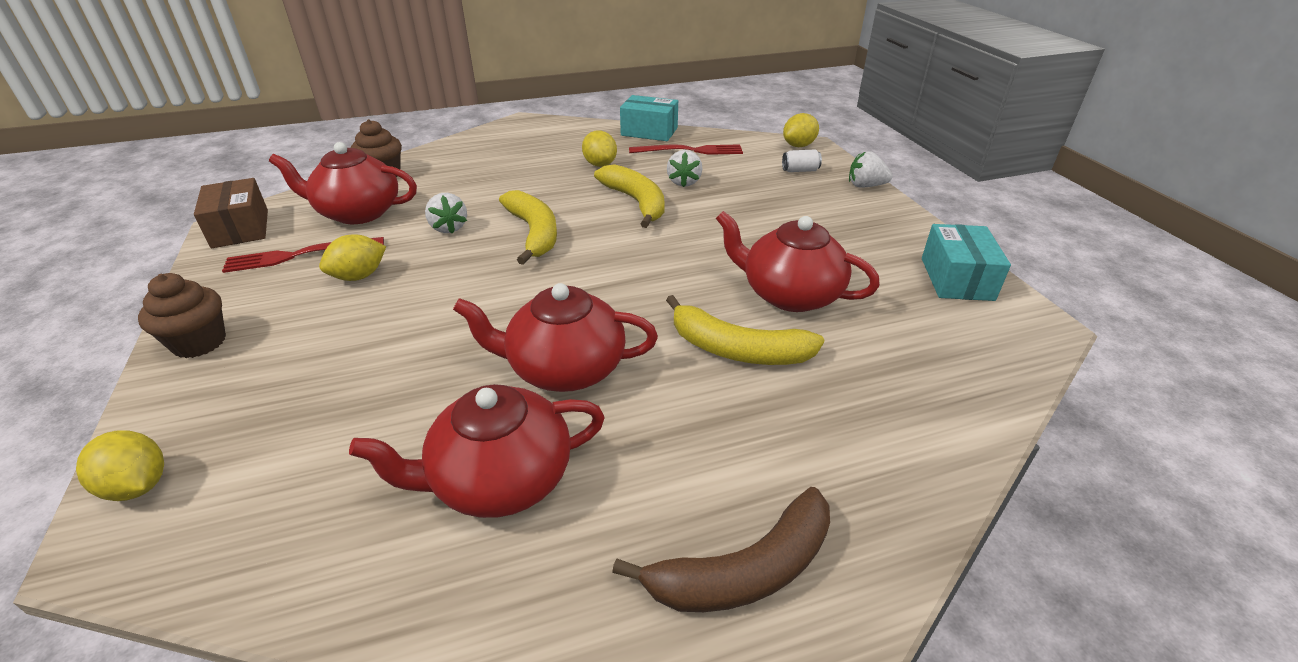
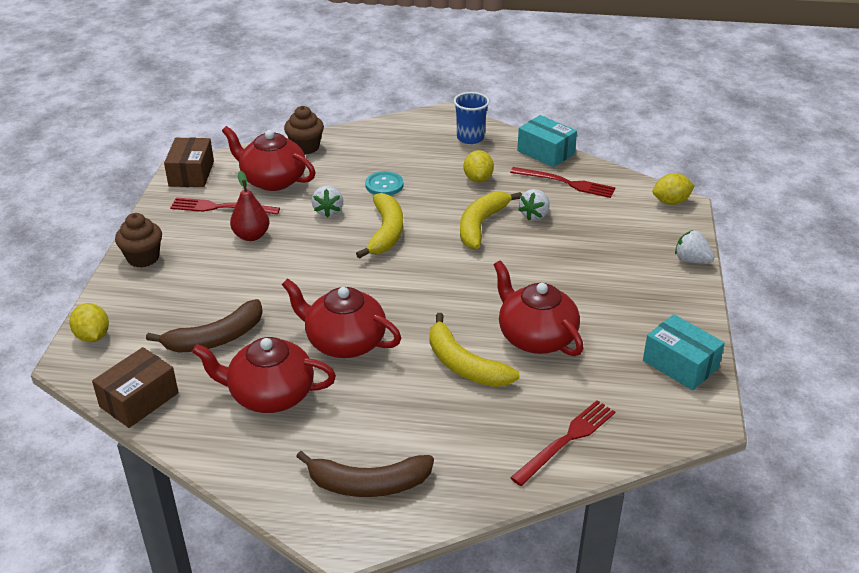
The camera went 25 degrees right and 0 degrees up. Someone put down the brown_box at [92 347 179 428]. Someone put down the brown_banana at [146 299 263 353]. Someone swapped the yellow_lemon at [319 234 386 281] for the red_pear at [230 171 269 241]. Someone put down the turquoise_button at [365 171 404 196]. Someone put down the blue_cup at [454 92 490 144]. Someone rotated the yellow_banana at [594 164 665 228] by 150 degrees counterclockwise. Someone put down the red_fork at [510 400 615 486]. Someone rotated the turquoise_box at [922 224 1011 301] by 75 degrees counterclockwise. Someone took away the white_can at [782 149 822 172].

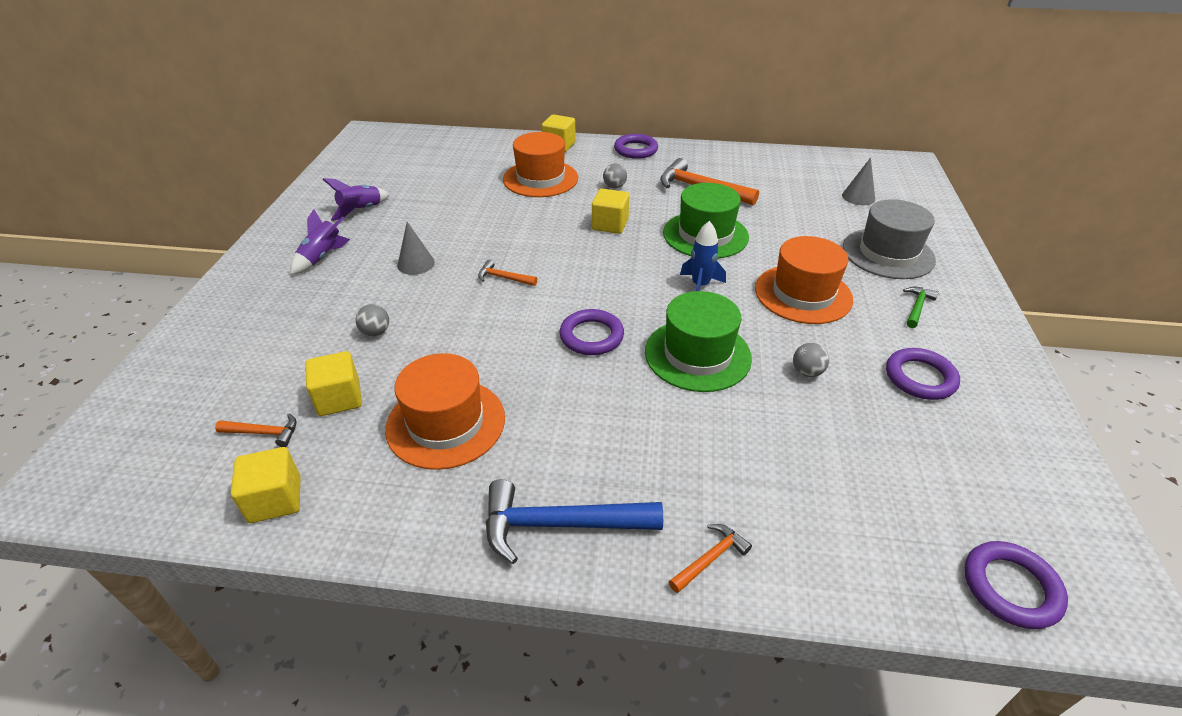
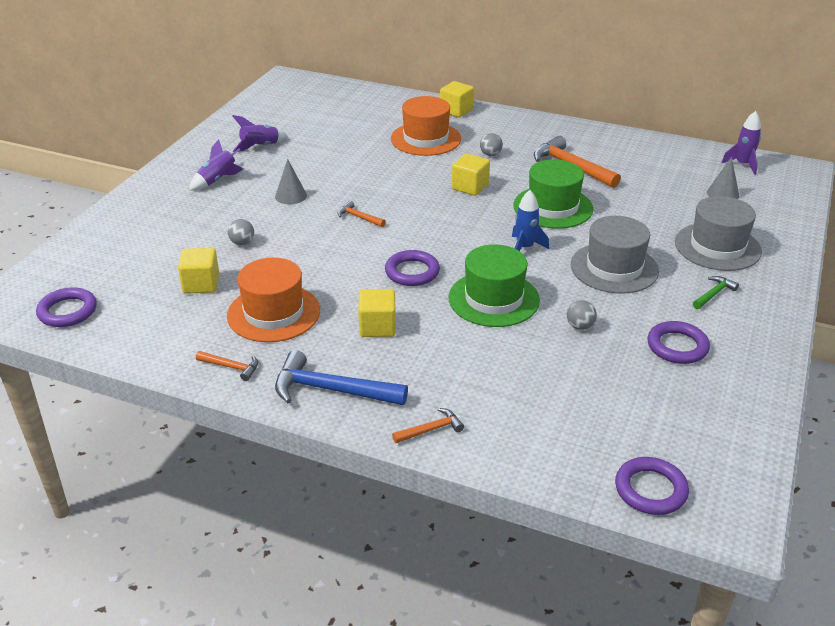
The camera went 15 degrees right and 5 degrees down. Someone carried the purple_ring from [614 134 658 159] to [36 287 97 327]. Someone carried the orange_hammer from [215 413 297 447] to [196 351 258 381]. Someone carried the yellow_cube from [231 447 301 523] to [358 289 396 337]. Someone repainted the orange_hat at [755 236 853 324], which became the grey_hat at [571 216 659 294]. Someone put down the purple_rocket at [721 111 761 175].

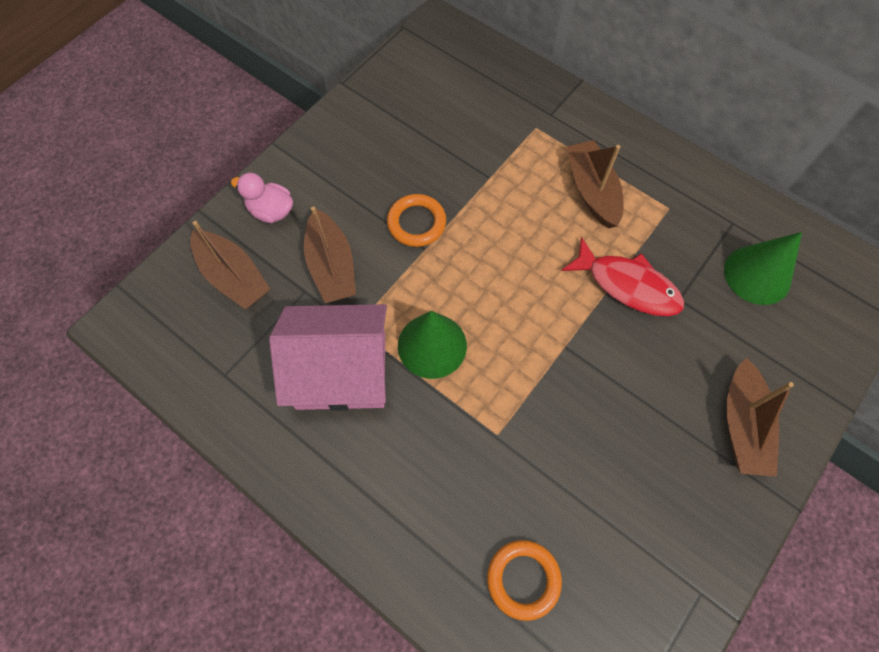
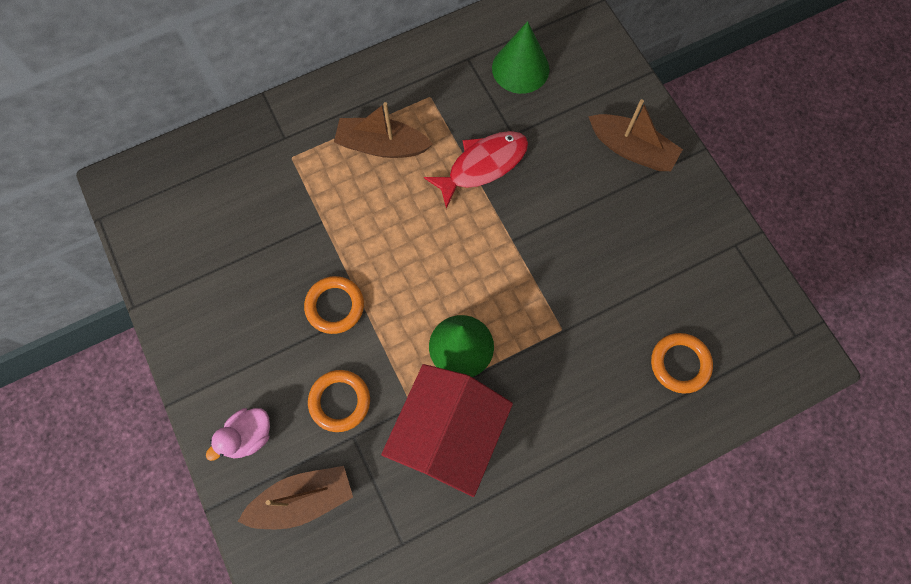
The camera went 65 degrees left and 5 degrees up. Someone swapped the brown_boat at [304 207 356 303] for the orange_ring at [308 370 370 432]. Someone repainted the pink_house at [269 304 387 411], which became the red_house at [381 364 513 497].

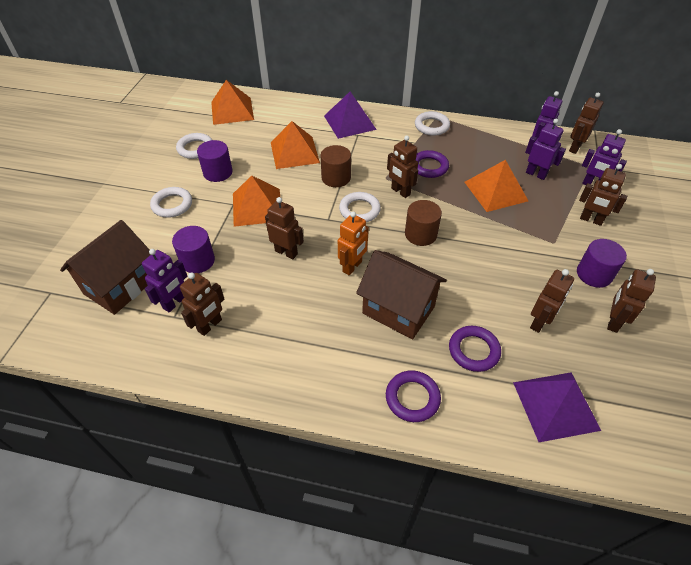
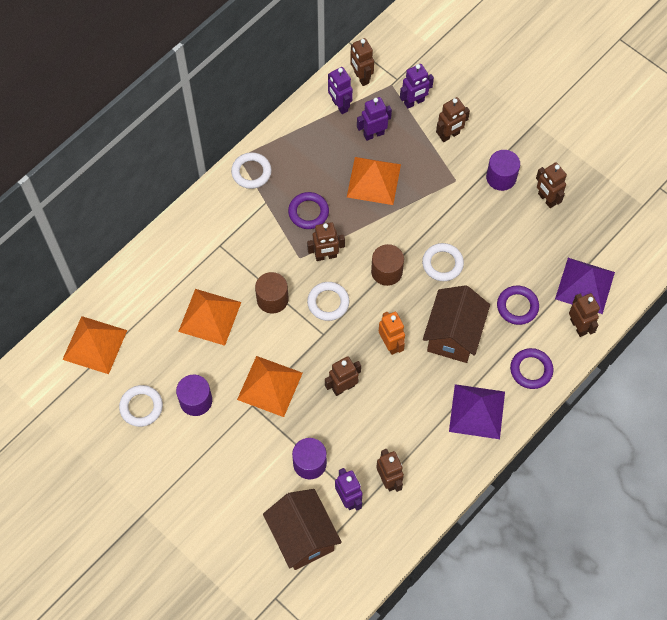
The camera went 60 degrees left and 15 degrees up. Someone carried the white_ring from [150 187 192 218] to [422 243 464 281]. Someone rotated the brown_house at [356 250 447 339] by 45 degrees counterclockwise. Someone carried the purple_pyramid from [324 92 377 139] to [449 384 505 439]. Someone carried the brown_robot from [530 269 574 333] to [569 293 600 337].

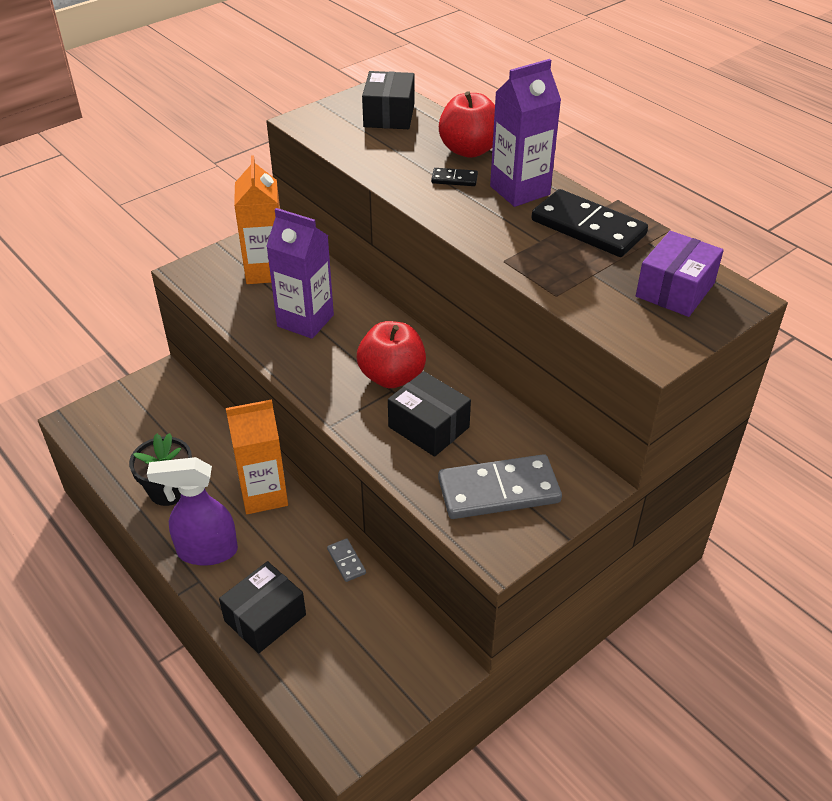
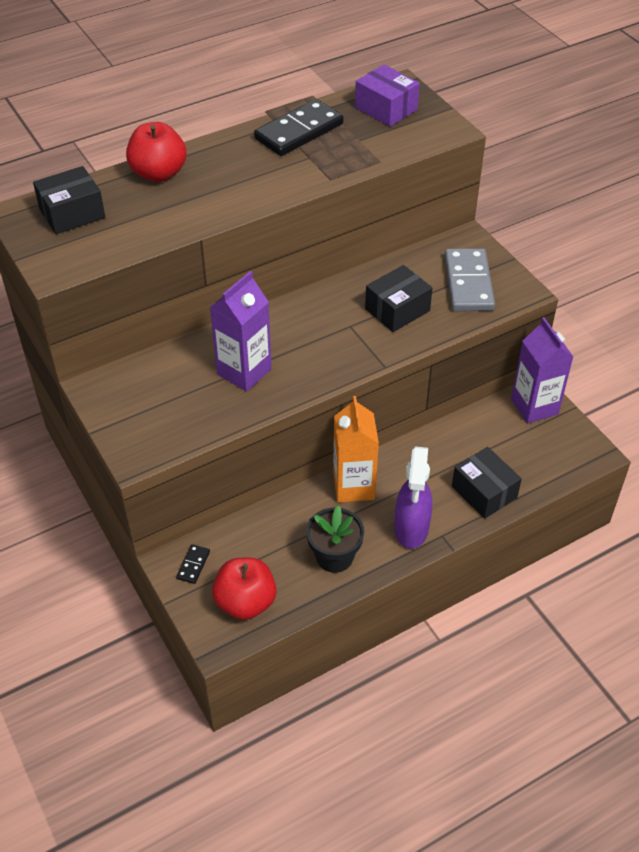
The camera went 80 degrees left and 5 degrees up. Someone rotated the black_box at [362 71 414 129] by 45 degrees counterclockwise. Someone carried the black_domino from [431 168 478 186] to [176 544 210 584]. Someone carried the red_apple from [357 321 426 388] to [212 557 277 620]. Someone carried the purple_carton from [490 59 561 207] to [511 317 573 424]. Someone took away the orange_carton at [234 155 280 284]. Someone took away the grey_domino at [327 538 366 582].

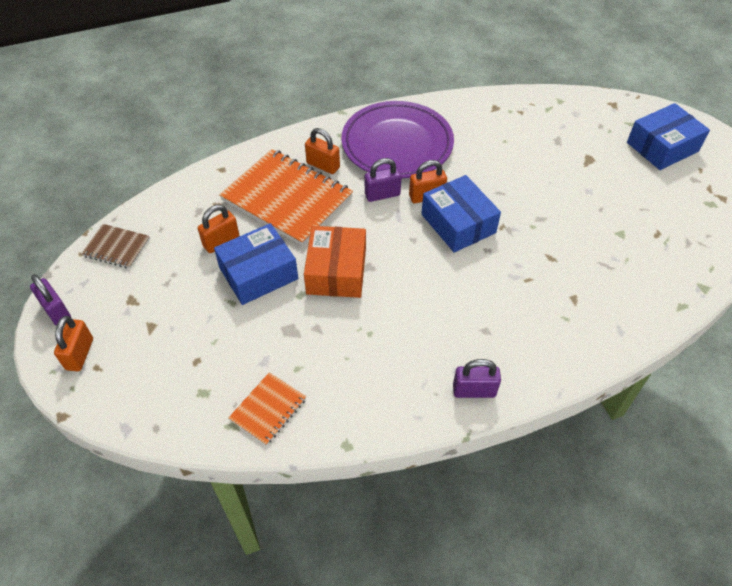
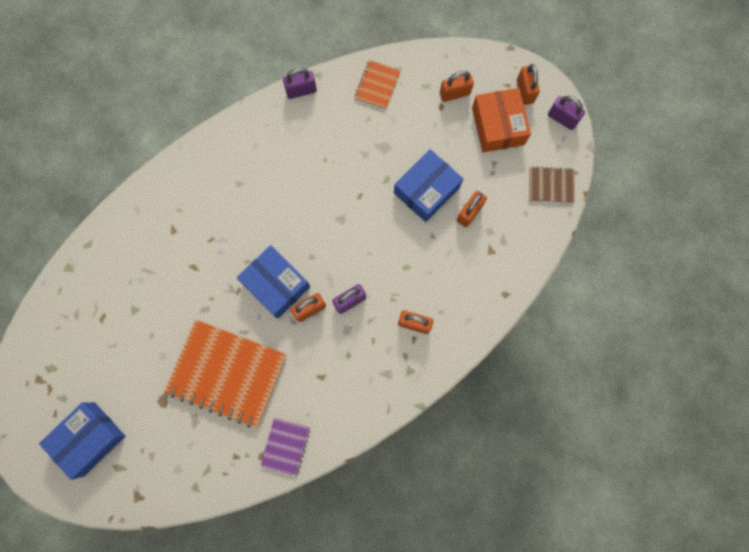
The camera went 165 degrees right and 25 degrees up. Someone carried the orange_notebook from [219 149 353 246] to [164 320 286 428]. Someone put down the purple_notebook at [261 418 311 476]. Someone carried the purple_padlock from [453 359 501 398] to [283 68 317 99]. Someone put down the orange_padlock at [440 71 474 102]. Someone carried the orange_box from [304 226 366 298] to [472 88 531 152]. Someone took away the purple_plate at [341 101 454 178].

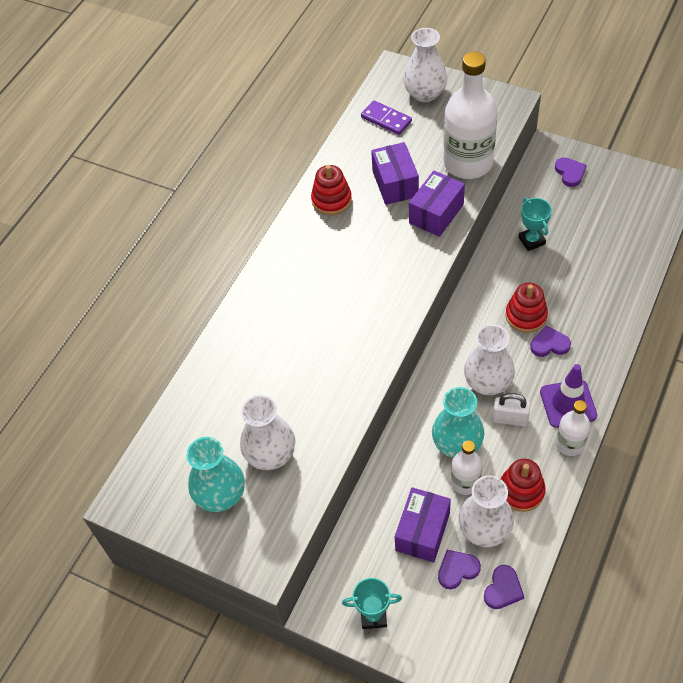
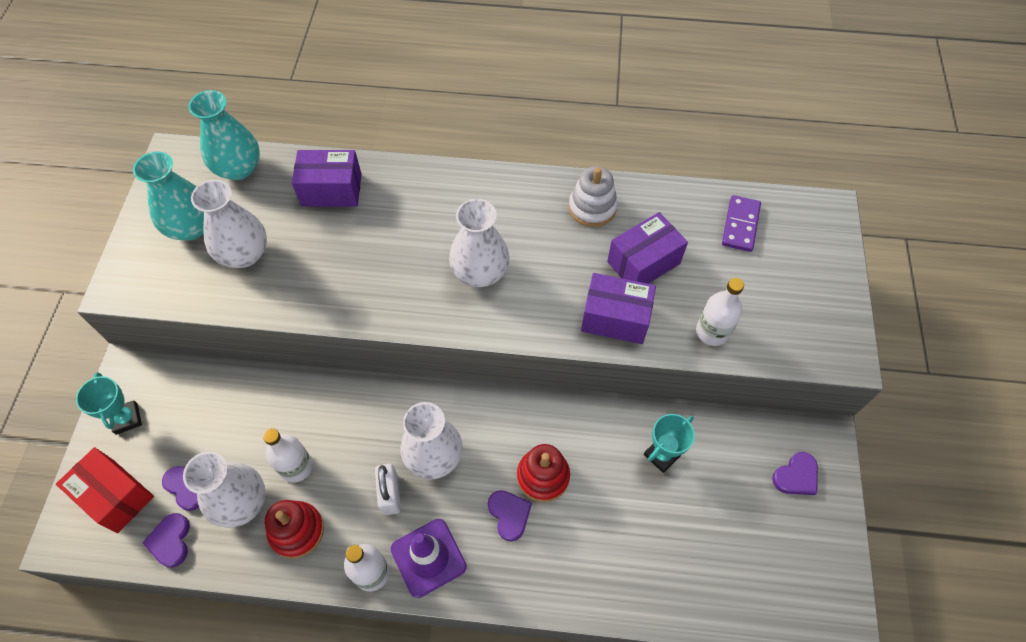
The camera went 65 degrees right and 5 degrees up. Someone put down the red_box at [56 447 154 533]. Someone rotated the purple_heart at [484 565 524 609] by 75 degrees clockwise. Someone carried the turquoise_vase from [432 387 484 458] to [188 90 260 180]. Someone carried the purple_box from [395 487 451 562] to [292 150 362 207]. Someone carried the white_vase from [403 28 448 102] to [449 199 509 287]. Someone repainted the red_stacking_toy at [311 165 352 215], which became the white_stacking_toy at [569 167 618 227]. Someone scaled the white_bottle at [443 52 498 179] by 0.52.

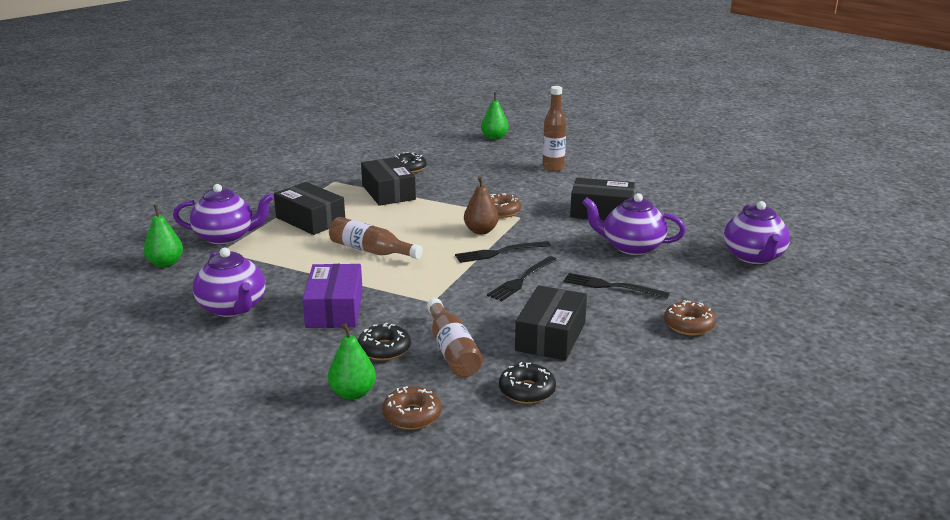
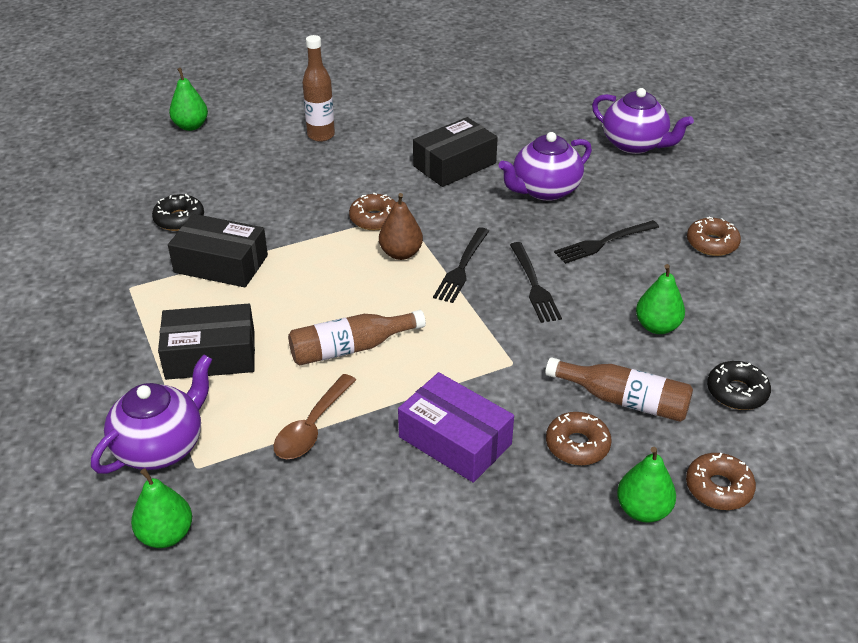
The camera went 50 degrees left and 15 degrees up. Someone put down the brown_spoon at [274 374 356 459]. Someone repainted the black_donut at [358 323 411 361], which became the brown_donut at [546 412 612 465]. Someone swapped the black_box at [515 285 587 361] for the green_pear at [636 264 685 334]. Someone took away the purple_teapot at [193 248 265 317].

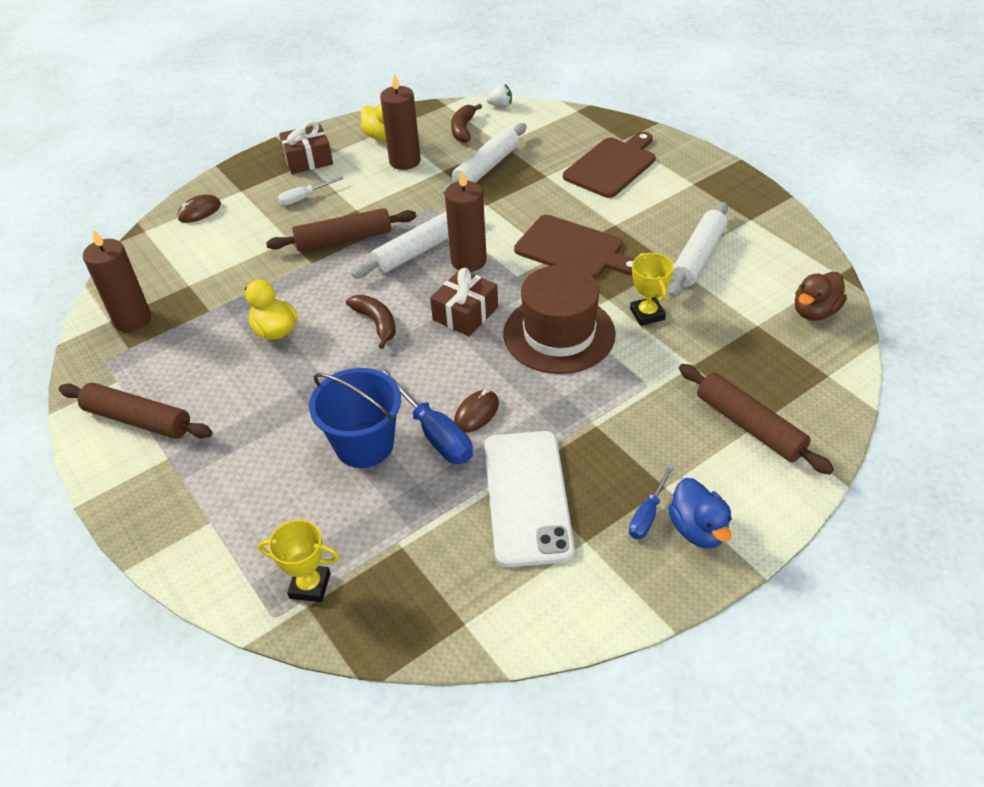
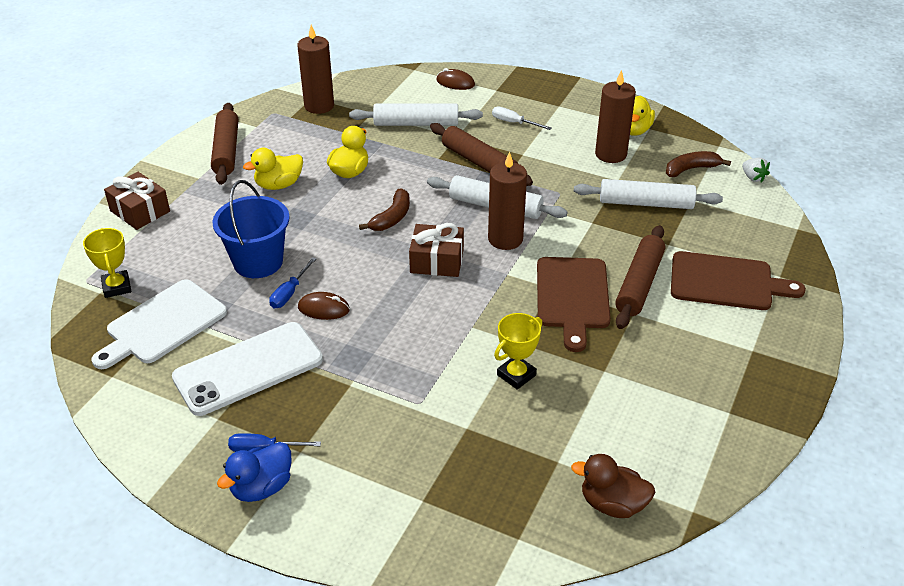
The camera went 60 degrees right and 5 degrees down. Someone put down the white_cutting_board at [92 279 227 369]. Someone carried the brown_gift from [279 121 333 174] to [104 172 170 230]. Someone put down the yellow_duck at [243 148 303 190]. Someone scaled the blue_screwdriver at [378 366 473 464] by 0.59. Someone carried the white_rolling_pin from [669 202 728 297] to [349 103 483 126]. Someone carried the brown_rolling_pin from [679 364 834 475] to [615 225 665 329]. Someone took away the brown_hat at [503 265 616 374].

